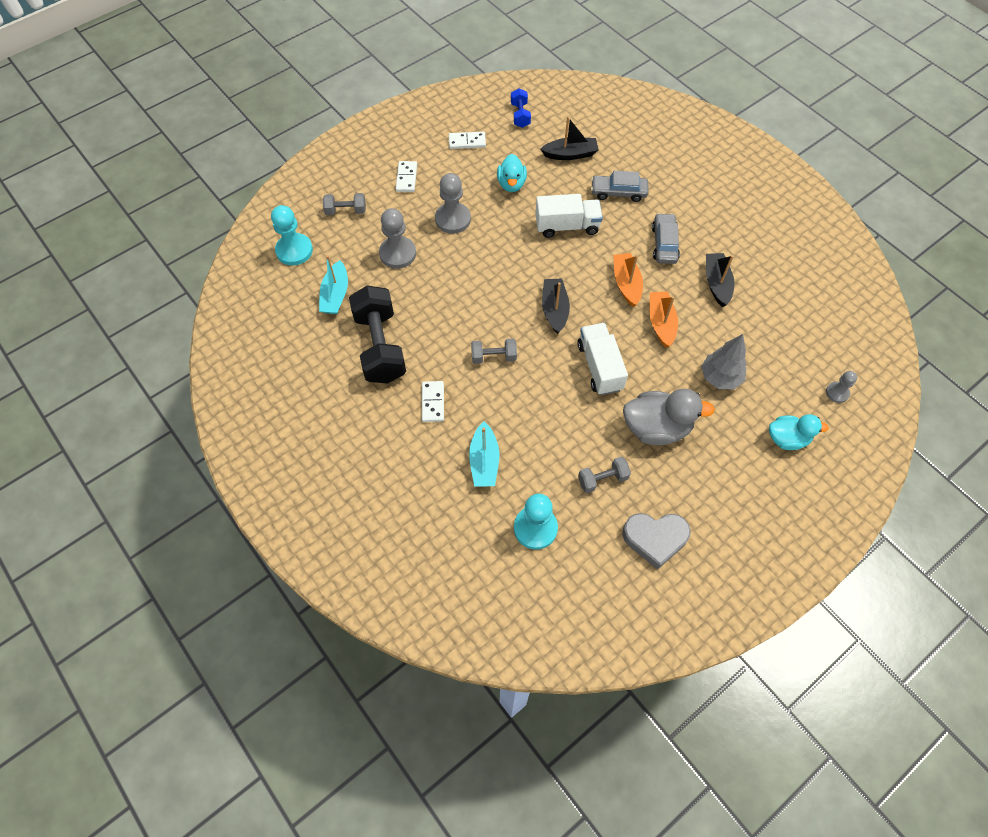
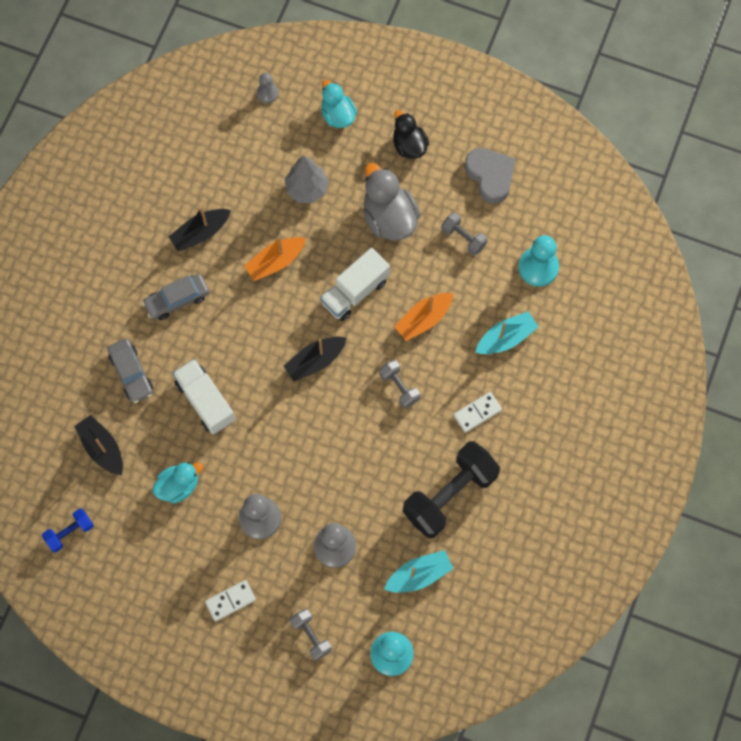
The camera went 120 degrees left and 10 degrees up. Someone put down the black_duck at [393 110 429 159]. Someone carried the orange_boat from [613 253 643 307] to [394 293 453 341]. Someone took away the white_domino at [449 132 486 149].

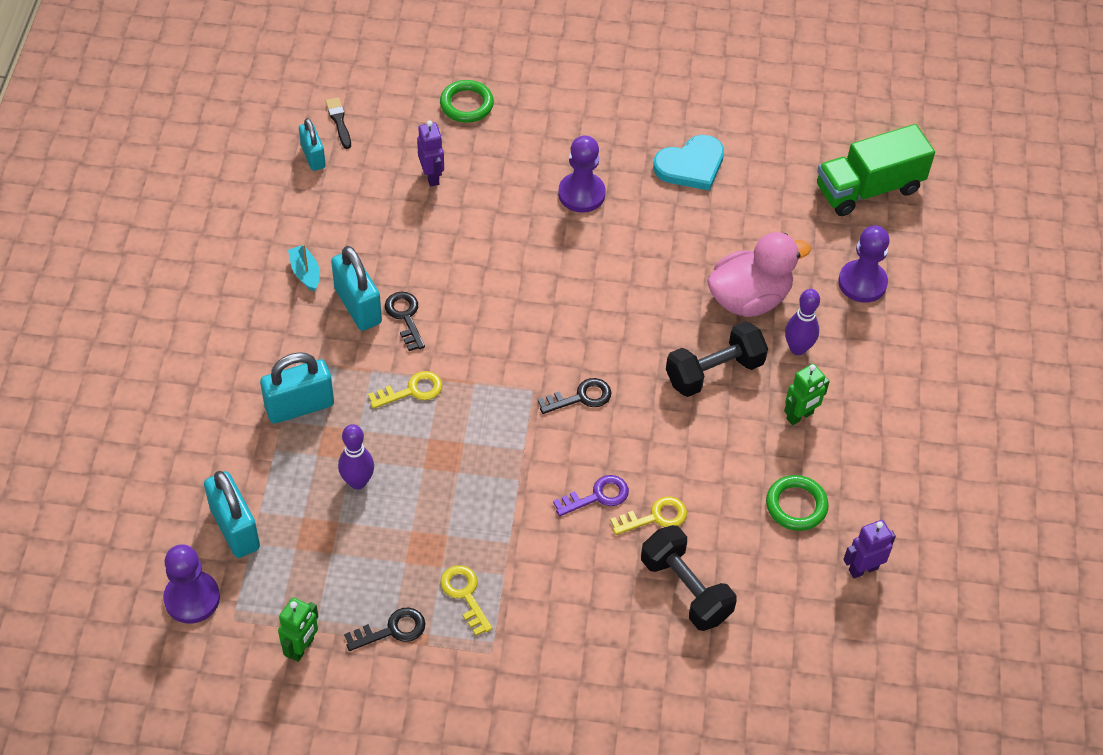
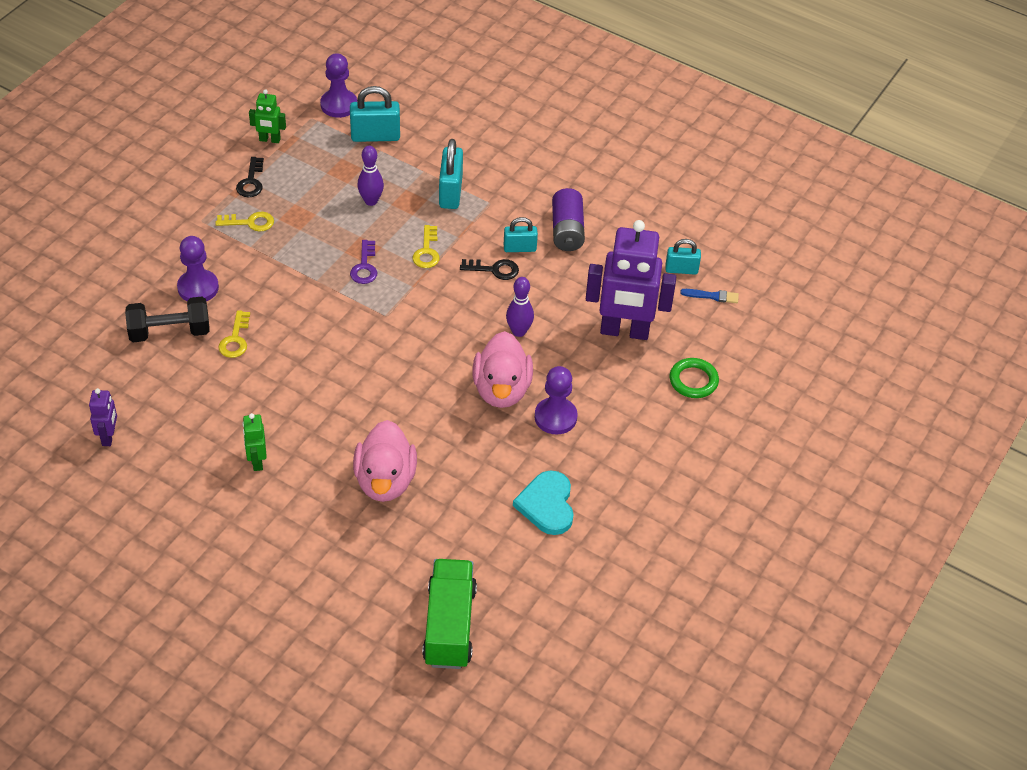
The camera went 115 degrees right and 5 degrees down. Someone carried the purple_pawn from [838 226 890 303] to [177 236 219 301]. Someone rotated the green_robot at [278 597 318 662] by 45 degrees counterclockwise. Someone carried the purple_key from [553 475 629 516] to [350 240 377 284]. Someone put down the pink_duck at [472 331 533 408]. Someone scaled the turquoise_padlock at [331 246 382 331] by 0.63. Someone carried the purple_bowling_pin from [785 289 820 355] to [506 277 534 337]. Someone swapped the turquoise_boat at [288 244 320 292] for the purple_battery at [552 188 585 251]. Someone scaled the purple_robot at [417 121 444 186] by 2.18. Someone repainted the black_brush at [326 97 351 149], which became the blue_brush at [680 289 739 303]. Someone took away the black_key at [538 378 611 414]. Someone took away the black_dumbbell at [666 321 768 397]. Someone took away the green_ring at [766 475 829 531].

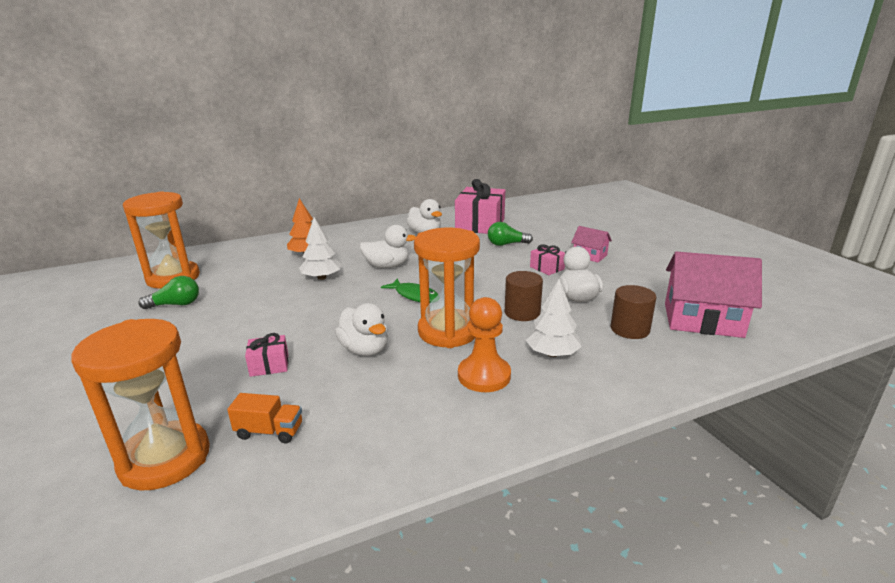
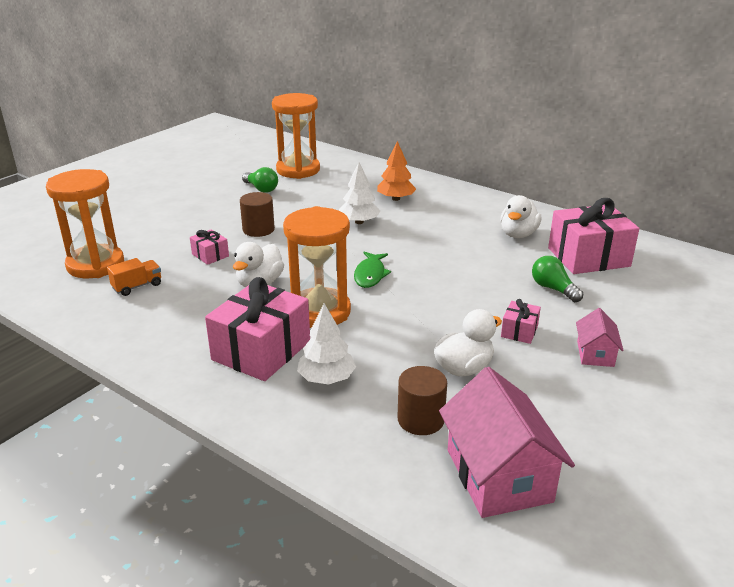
The camera went 60 degrees right and 5 degrees up. Someone rotated the orange_truck at [227 393 302 444] by 105 degrees counterclockwise. Someone swapped the orange_pawn at [458 297 511 392] for the pink_gift at [205 277 310 381]. Someone carried the brown_cylinder from [505 271 543 321] to [240 192 275 237]. Someone took away the white_duck at [359 225 416 268].

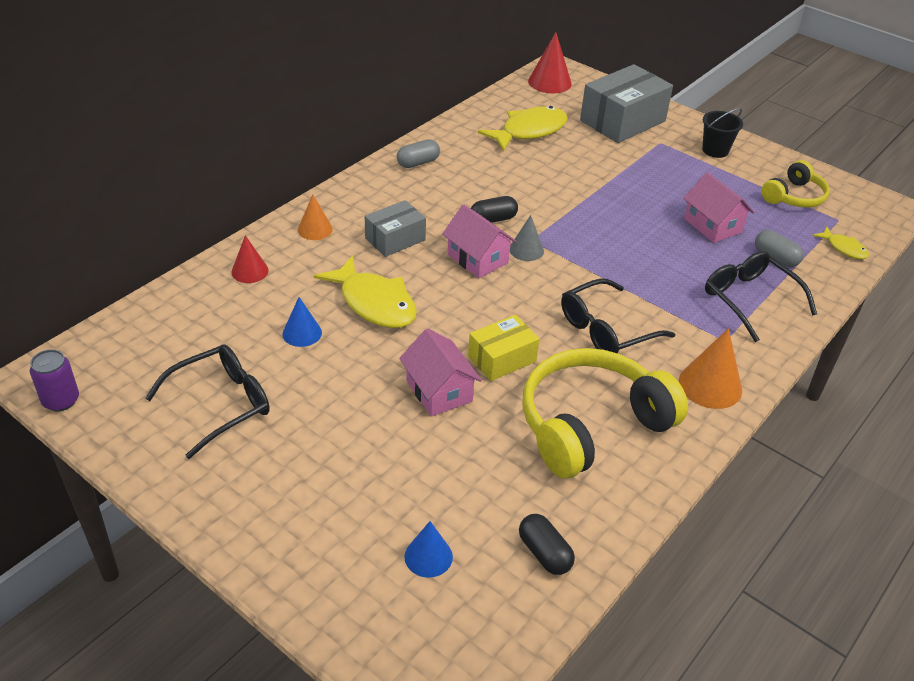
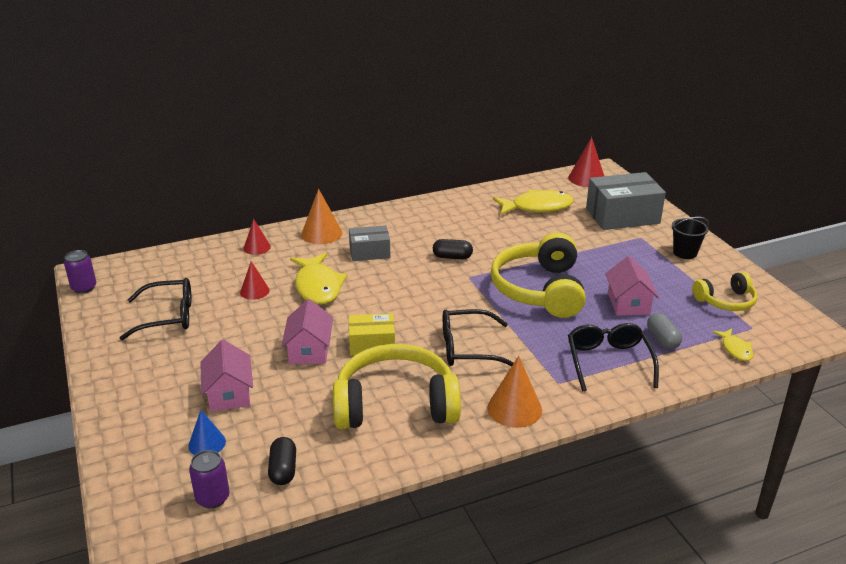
The camera went 30 degrees right and 10 degrees down. Someone put down the purple_can at [189 450 230 508]. Someone carried the pink_house from [442 204 517 278] to [200 340 253 412]. Someone repainted the blue_cone at [282 297 322 347], which became the red_cone at [240 261 270 300]. Someone scaled the orange_cone at [298 194 333 240] by 1.56. Someone put down the yellow_headphones at [491 232 586 318]. Someone took away the grey_capsule at [397 139 440 168]. Someone took away the grey_cone at [510 215 544 261].

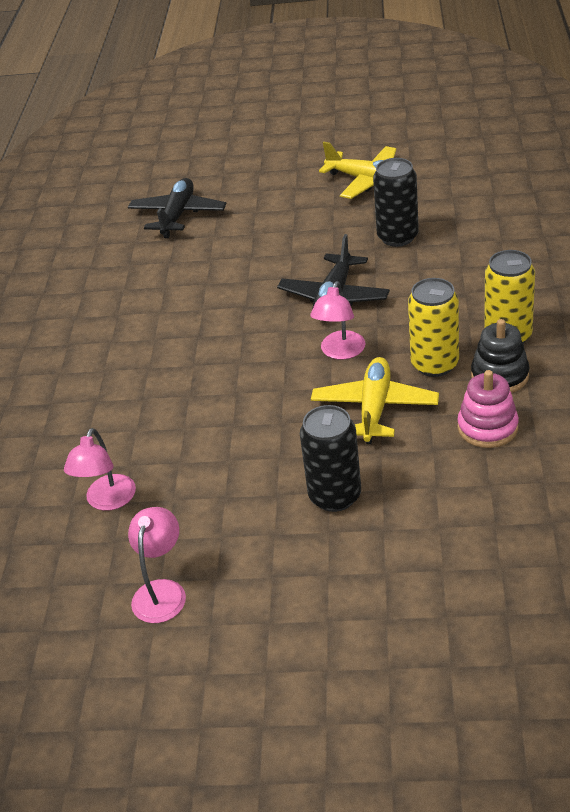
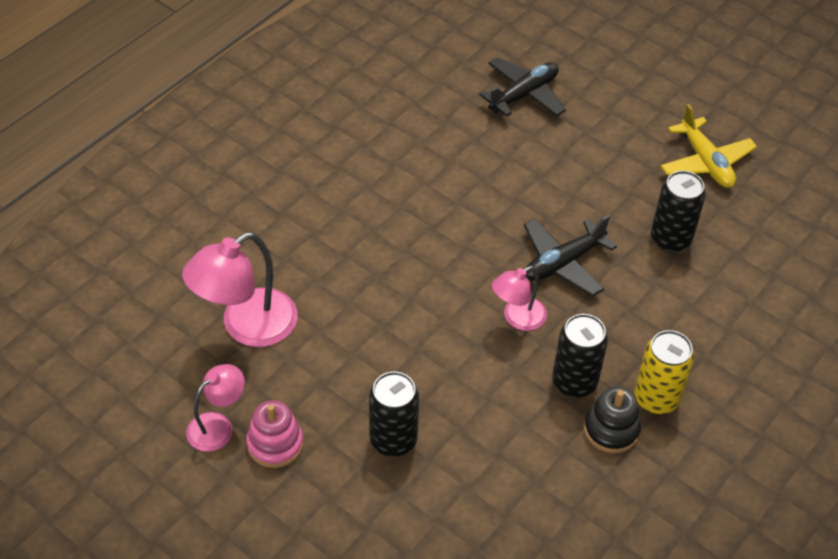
The camera went 30 degrees right and 10 degrees up. Someone scaled the pink_lamp at [64 428 136 511] by 1.71. Someone carried the pink_stacking_toy from [457 370 519 448] to [246 400 303 468]. Someone repainted the yellow_can at [408 278 459 377], which became the black_can at [552 314 608 398]. Someone took away the yellow_plane at [311 357 439 444].

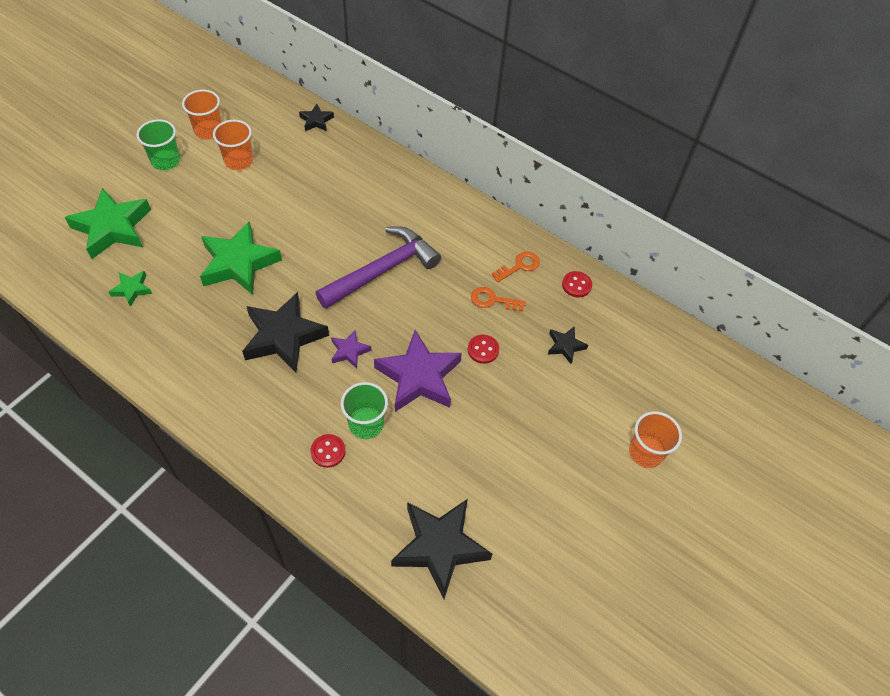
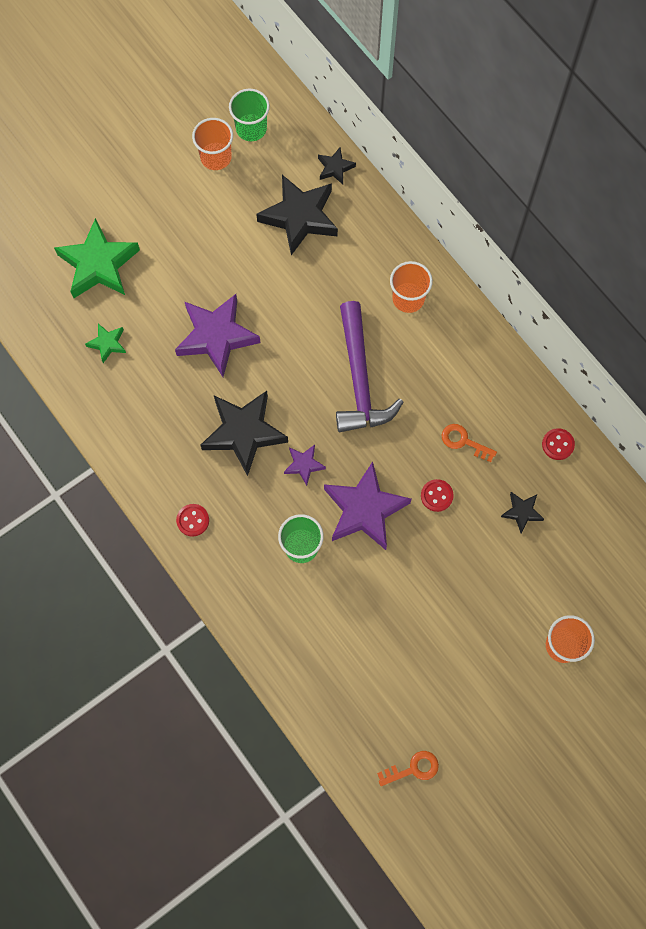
The camera went 20 degrees right and 15 degrees up. Someone repainted the green_star at [200 221 282 295], which became the purple_star at [175 294 260 377]. Someone carried the red_button from [310 434 345 468] to [176 504 209 537]. Someone carried the green_cup from [136 119 180 170] to [229 89 270 141]. Someone carried the black_star from [391 499 492 599] to [256 175 338 255]. Someone rotated the purple_hammer at [316 226 441 309] by 105 degrees clockwise. Someone carried the orange_key from [491 251 540 282] to [377 751 439 786]. Someone carried the orange_cup from [213 120 253 170] to [390 261 433 313].

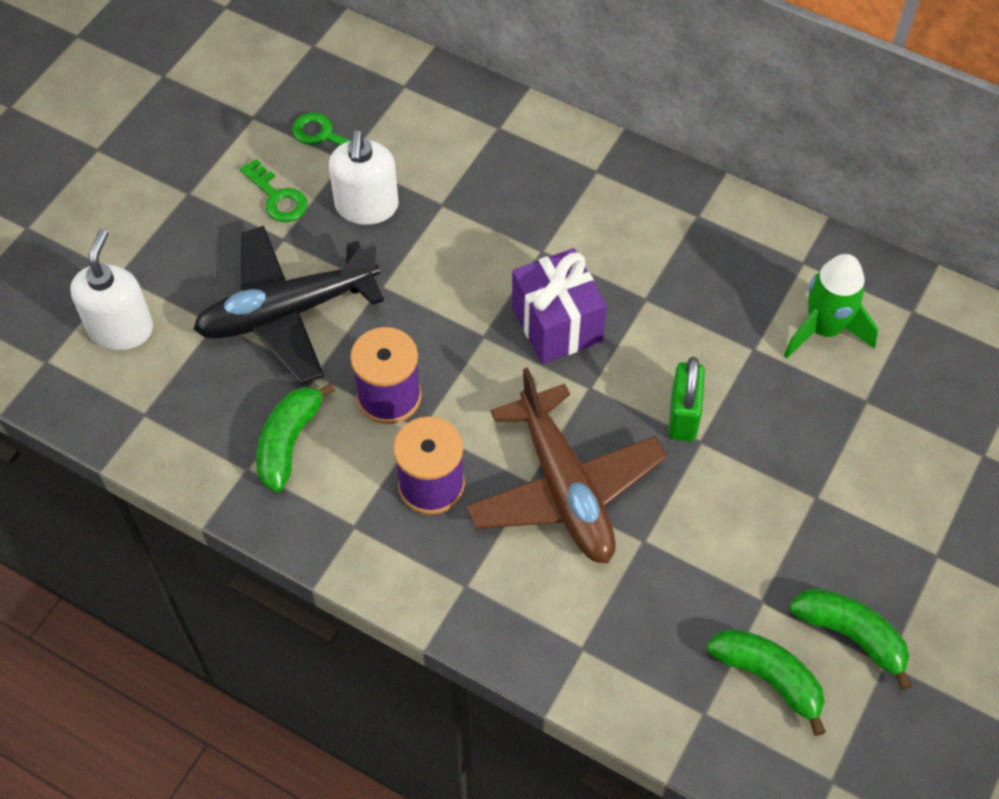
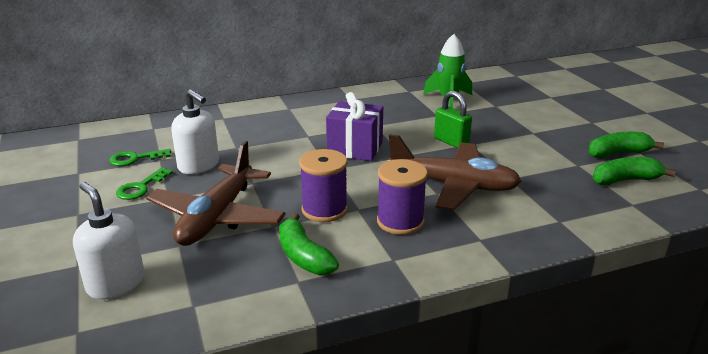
The camera went 50 degrees left and 30 degrees down. Someone rotated the green_key at [240 159 307 222] by 120 degrees clockwise. Someone repainted the black_plane at [193 226 384 385], which became the brown_plane at [146 141 285 246].

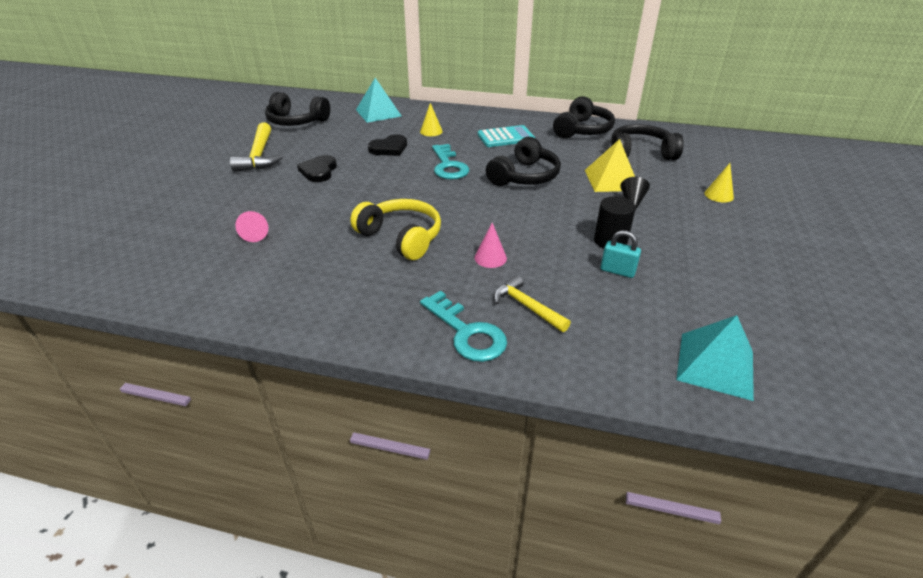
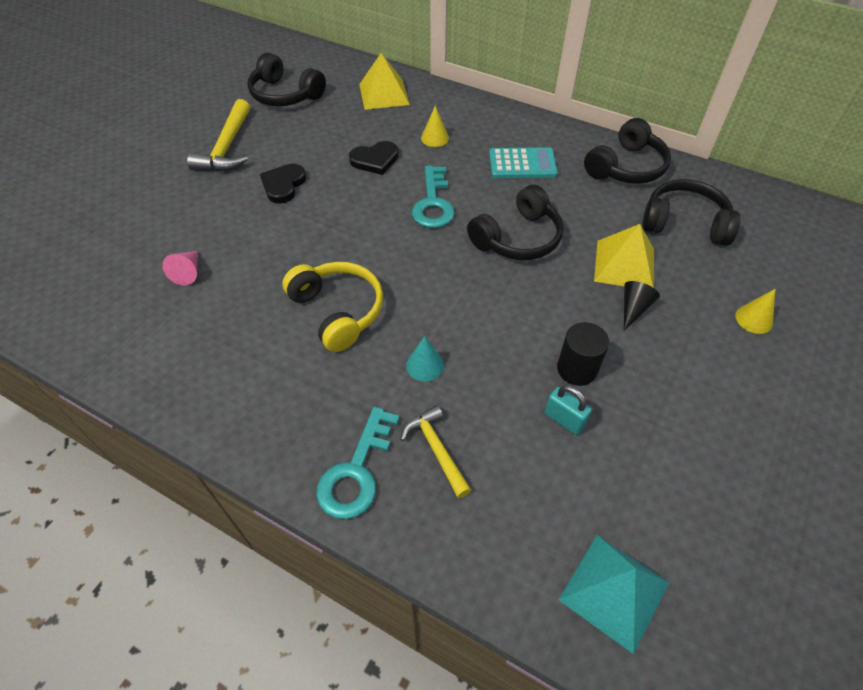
The camera went 15 degrees right and 15 degrees up. Someone rotated the turquoise_key at [420 291 507 362] by 45 degrees clockwise. Someone repainted the turquoise_pyramid at [356 78 402 123], which became the yellow_pyramid at [359 53 410 110]. Someone repainted the pink_cone at [474 223 507 268], which became the turquoise_cone at [406 336 444 381].

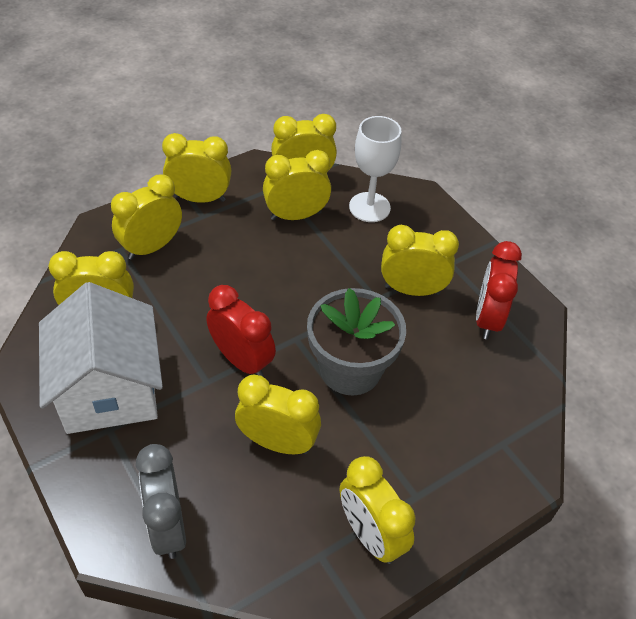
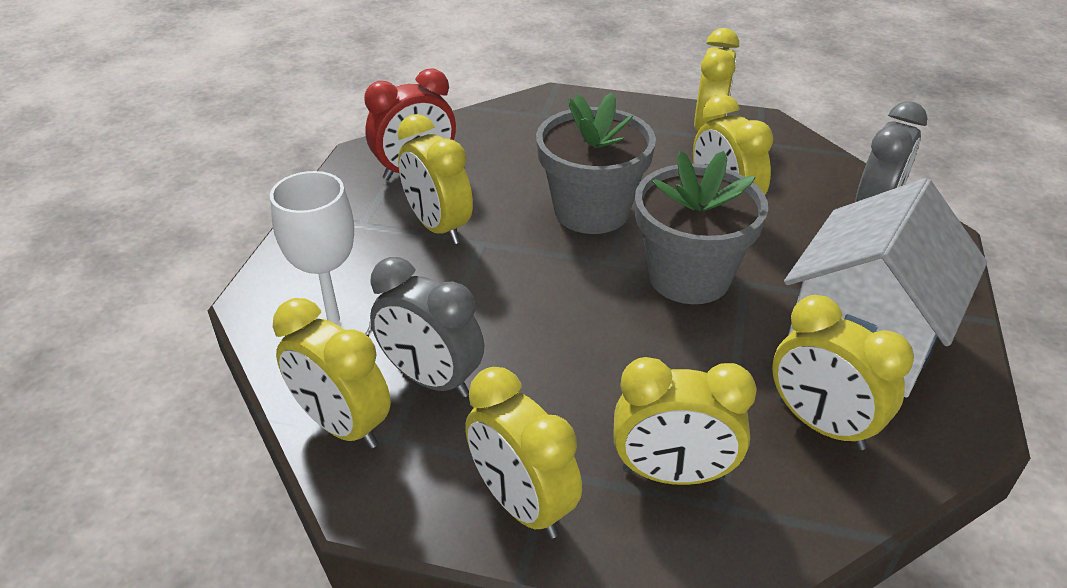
The camera went 130 degrees left and 10 degrees down. Someone repainted the yellow_clock at [263 150 331 220], which became the grey_clock at [370 257 484 398]. Someone swapped the red_clock at [206 285 276 377] for the grey_flower_pot at [635 151 768 304].

